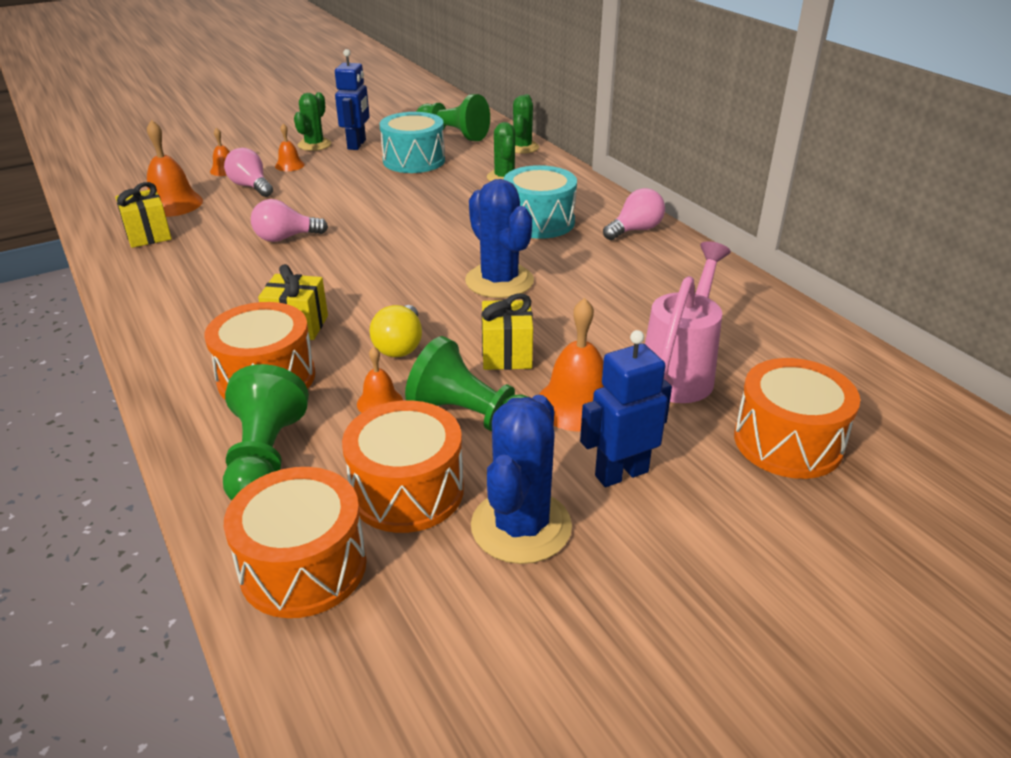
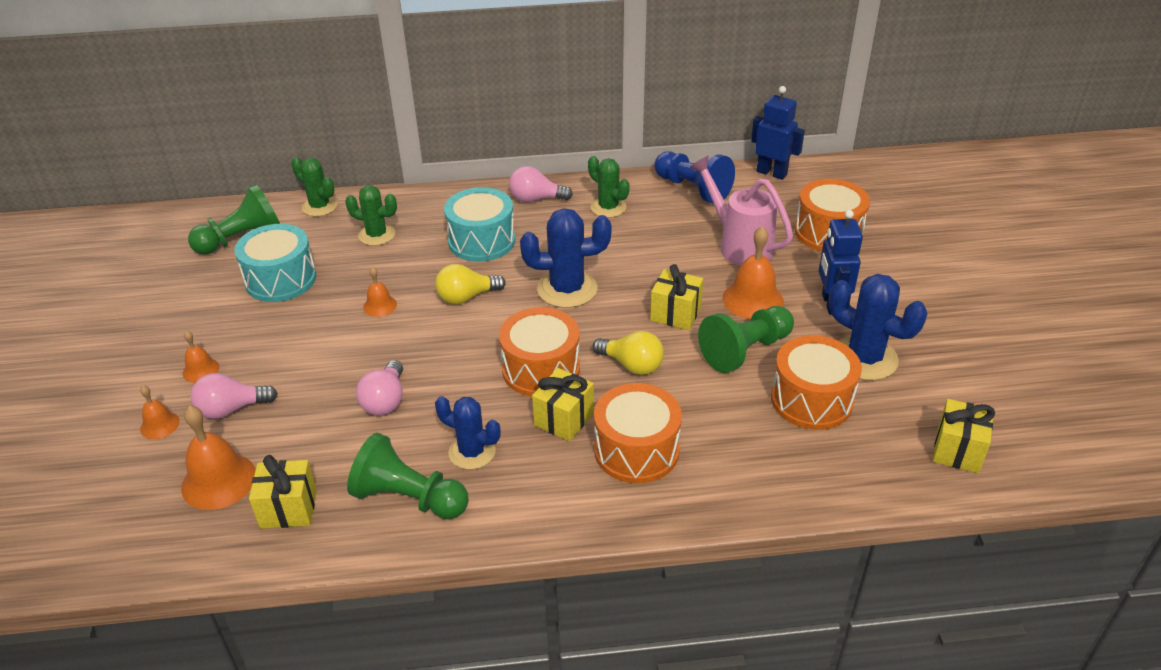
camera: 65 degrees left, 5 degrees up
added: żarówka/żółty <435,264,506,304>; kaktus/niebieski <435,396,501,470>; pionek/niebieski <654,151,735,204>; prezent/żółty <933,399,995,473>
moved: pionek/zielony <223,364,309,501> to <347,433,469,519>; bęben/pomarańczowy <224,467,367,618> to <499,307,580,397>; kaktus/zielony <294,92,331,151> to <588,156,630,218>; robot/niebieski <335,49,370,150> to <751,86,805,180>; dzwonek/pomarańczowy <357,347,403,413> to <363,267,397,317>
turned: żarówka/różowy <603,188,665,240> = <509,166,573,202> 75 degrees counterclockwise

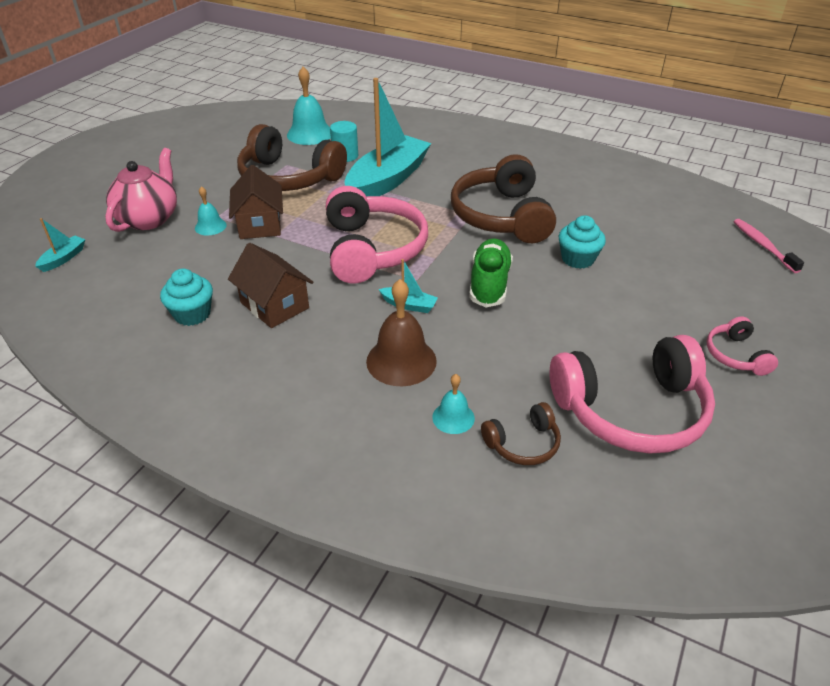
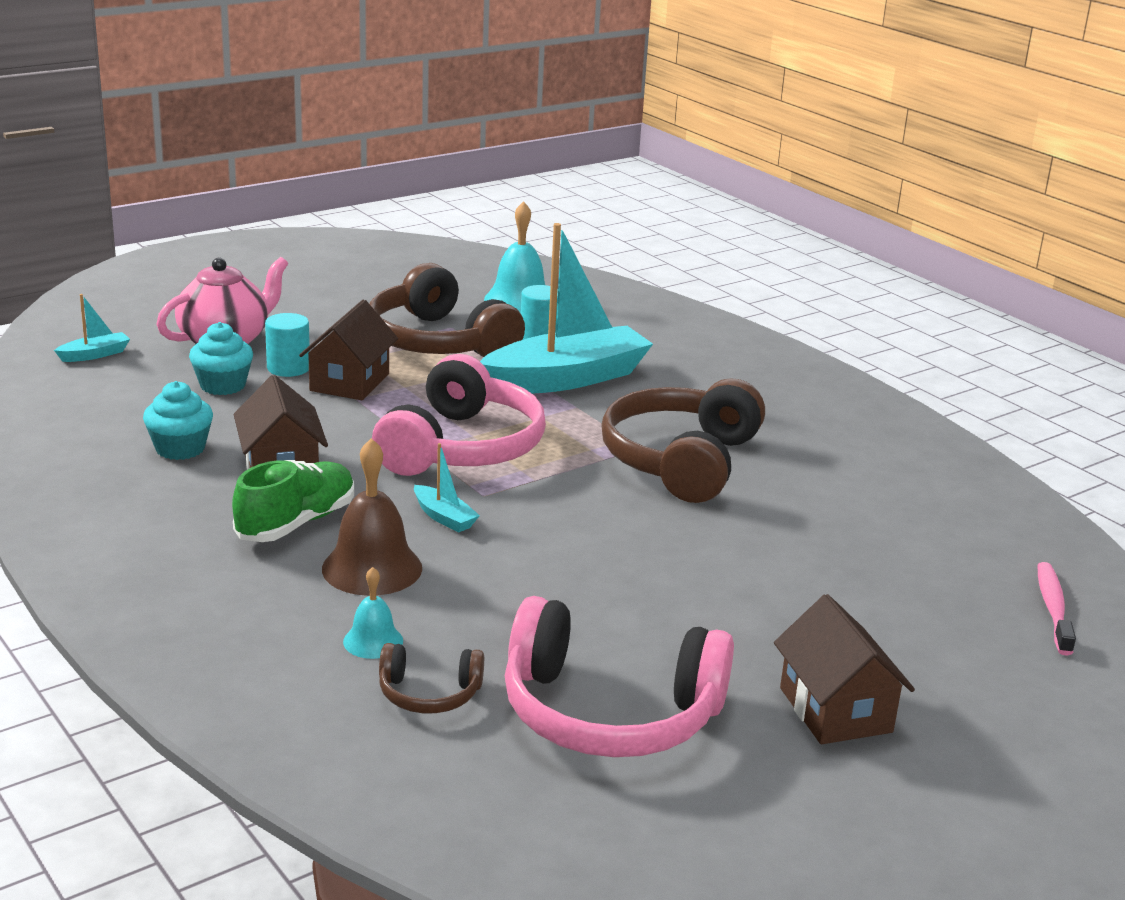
camera: 25 degrees right, 15 degrees down
moved: but/zielony <469,238,513,307> to <232,460,354,542>; muffinka/turkusowy <558,215,606,269> to <189,322,253,395>
replaced: dzwonek/turkusowy <195,186,226,235> to walec/turkusowy <265,313,310,377>; słuchawki/różowy <707,317,778,376> to domek/brązowy <774,594,915,744>

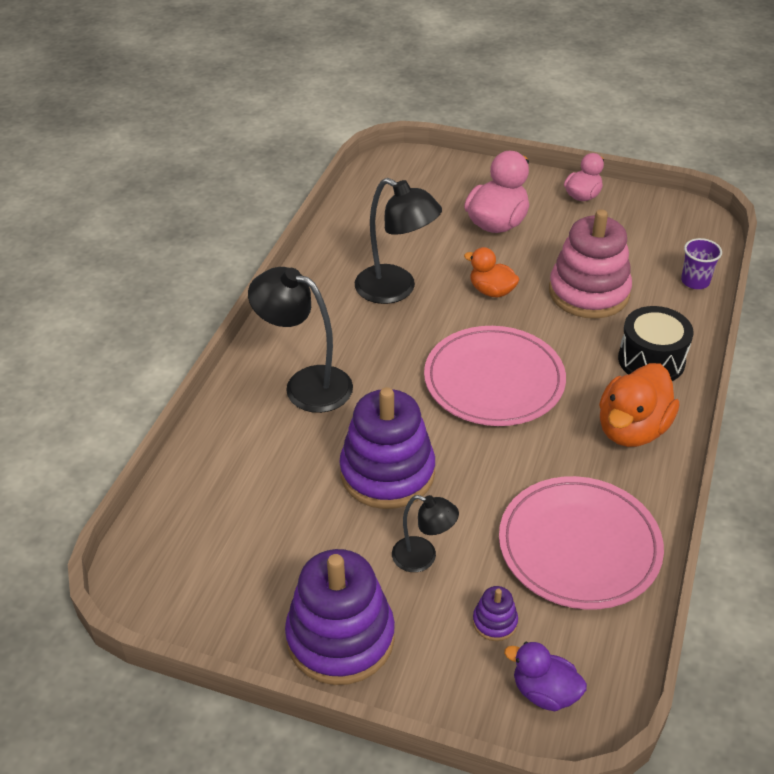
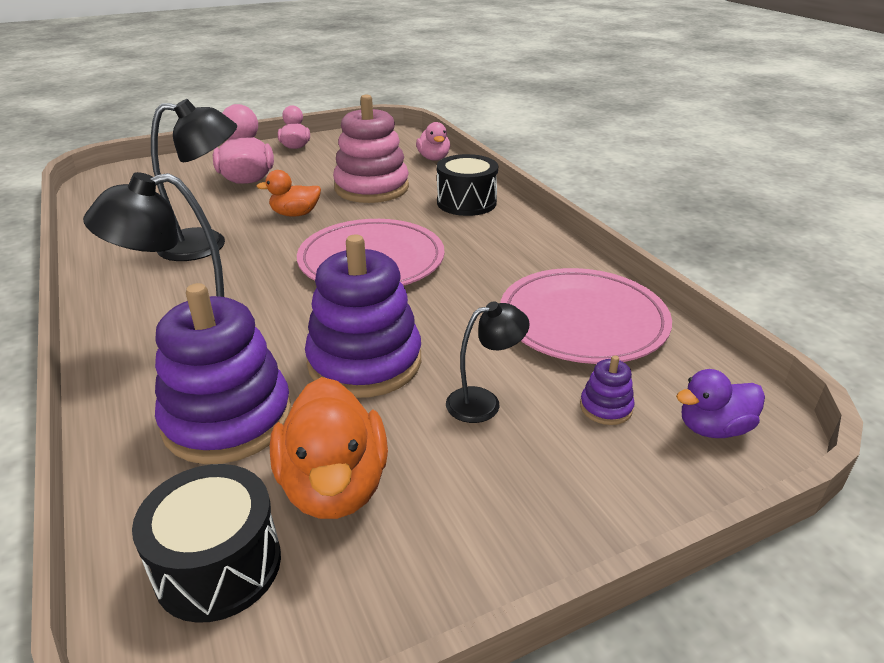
camera: 45 degrees left, 10 degrees down
added: bęben/czarny <132,464,281,623>
moved: zabawka nakładanka/fioletowy <285,549,395,685> to <155,283,292,464>; kaczka/pomarańczowy <599,363,679,447> to <270,377,388,519>
replaced: szklanka/fioletowy <681,238,722,289> to kaczka/różowy <416,122,450,161>

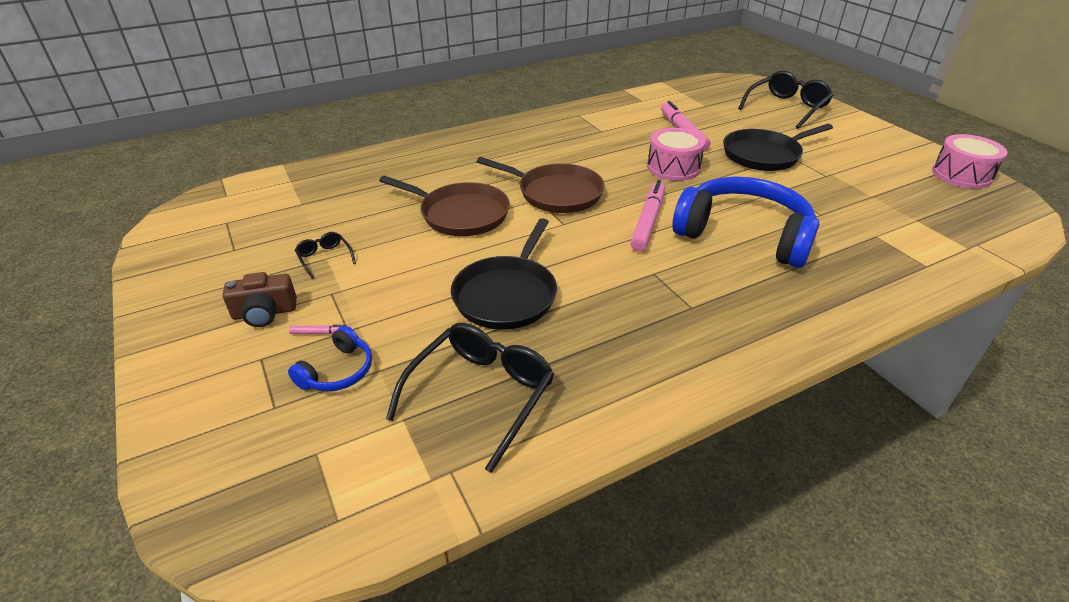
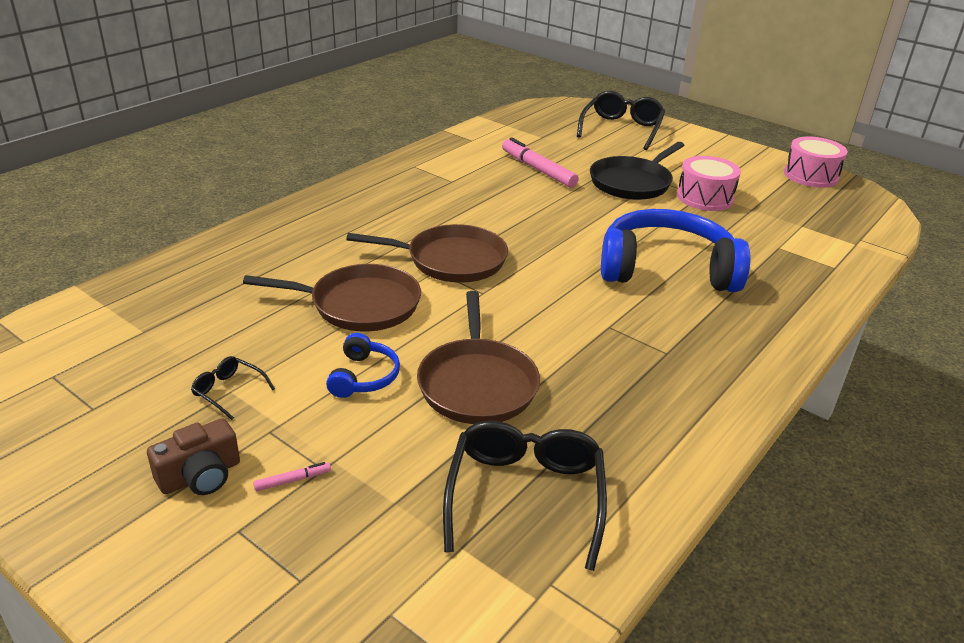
camera: 25 degrees left, 5 degrees down
removed: flamaster/różowy <630,180,665,252>
moved: słuchawki/niebieski <288,326,372,391> to <326,333,400,398>; bęben/różowy <647,128,705,181> to <677,156,741,211>
recoloured: patelnia/czarny <451,218,557,330> to patelnia/brązowy <417,291,540,424>

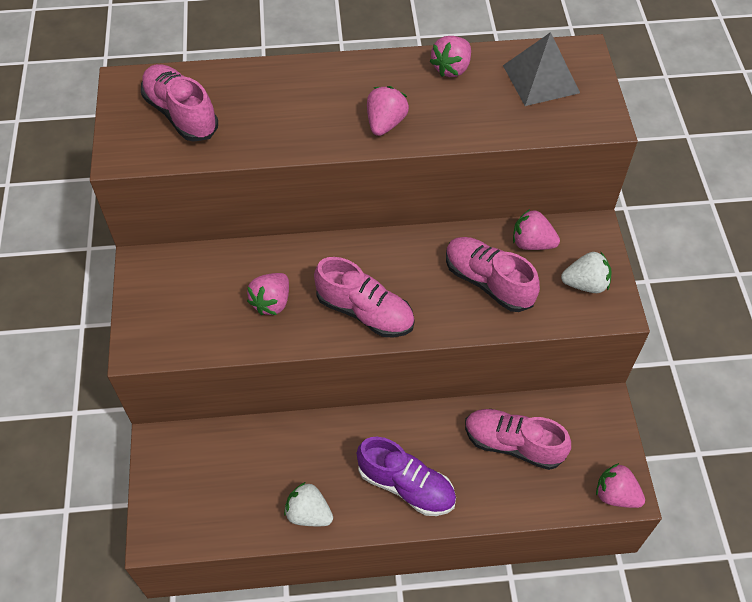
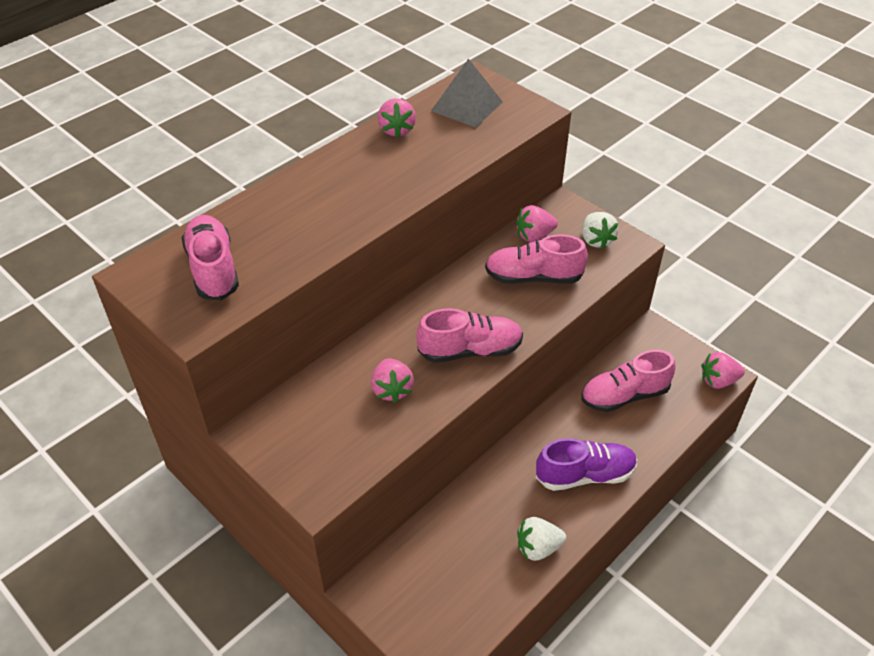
camera: 40 degrees left, 10 degrees down
removed: truskawka/różowy <367,86,409,136>
turned: but/różowy <141,64,218,142> = <182,215,239,300> 60 degrees clockwise; truskawka/biały <561,251,612,293> = <582,212,619,249> 120 degrees clockwise

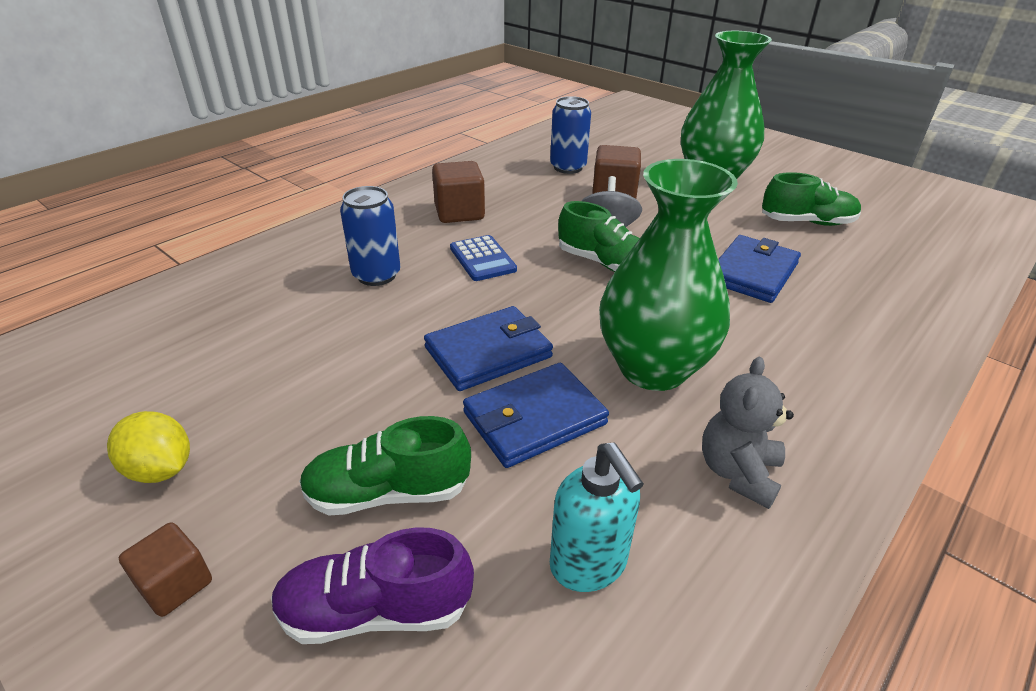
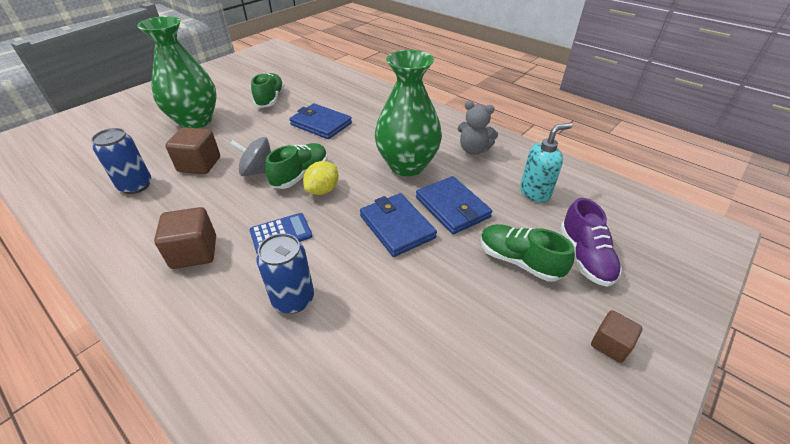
camera: 90 degrees left, 5 degrees up
moved: cytryna/żółty <107,411,190,483> to <303,161,339,195>
turned: but/zielony <299,416,471,516> = <480,224,575,282> 135 degrees clockwise

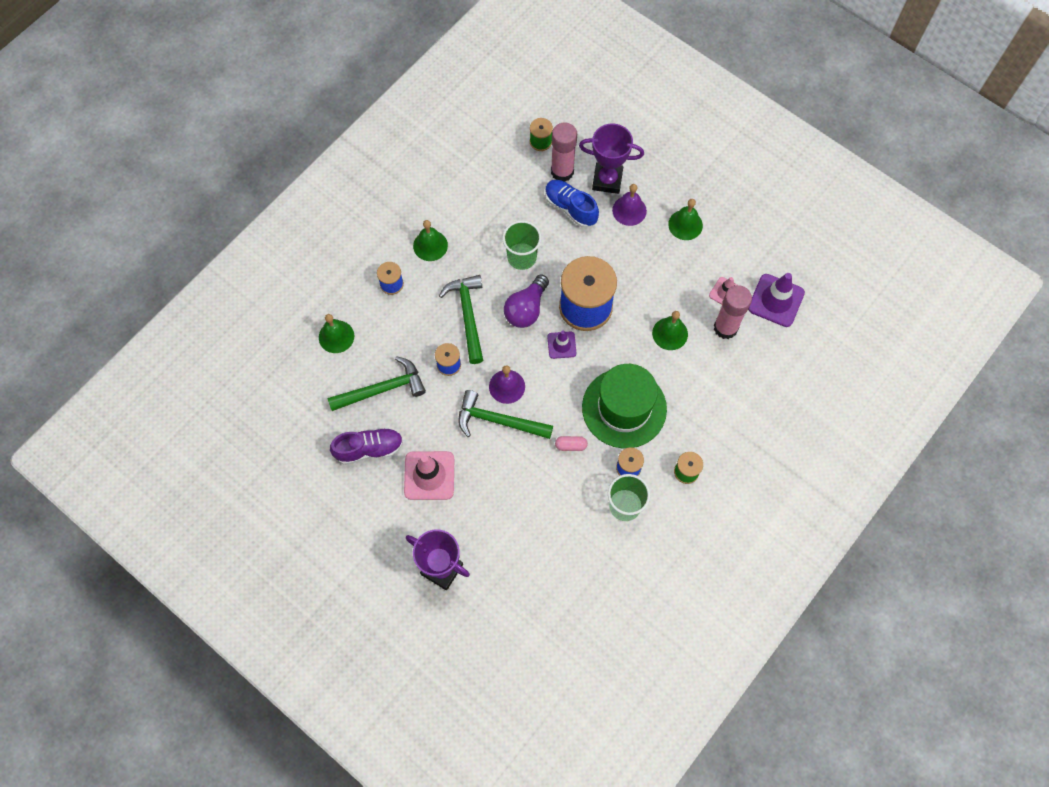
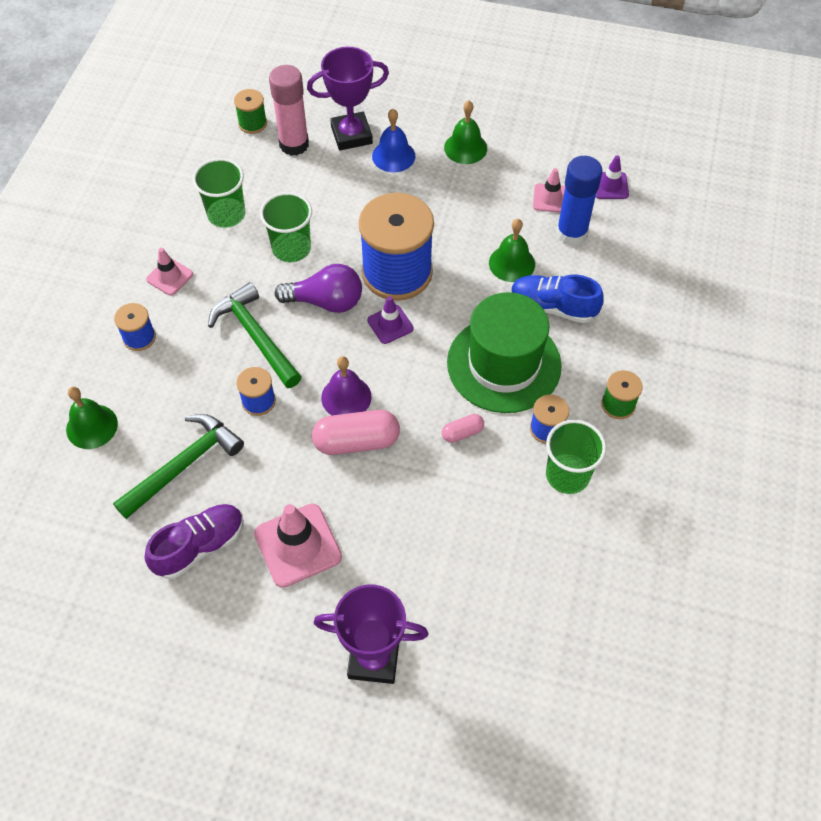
camera: 25 degrees left, 10 degrees down
added: szklanka/zielony <193,158,245,228>
moved: but/niebieski <545,180,599,228> to <511,275,604,323>
replaced: dzwonek/zielony <413,220,448,261> to pachołek/różowy <146,248,193,296>; młotek/zielony <458,390,553,439> to kapsułka/różowy <312,410,400,455>
recoloured: dzwonek/fioletowy <612,184,647,226> to dzwonek/niebieski <372,109,416,172>; klej w sztyfcie/różowy <714,285,752,339> to klej w sztyfcie/niebieski <556,156,602,246>
turned: żarówka/fioletowy <504,274,549,328> = <275,264,362,313> 90 degrees counterclockwise
resized: pachołek/fioletowy <748,273,805,327> = <596,155,629,199> x0.58

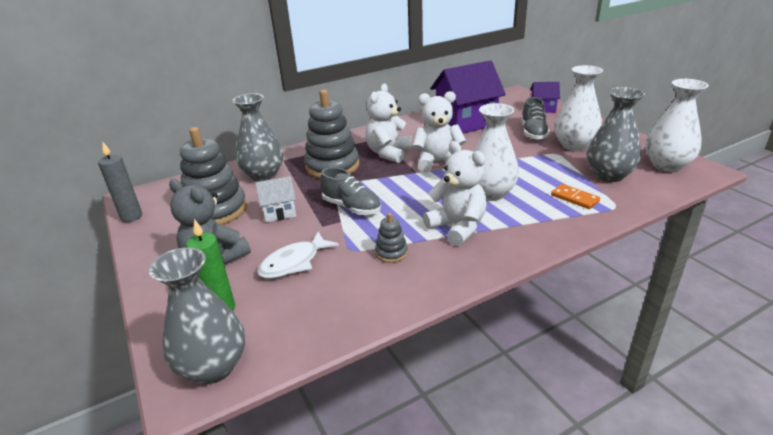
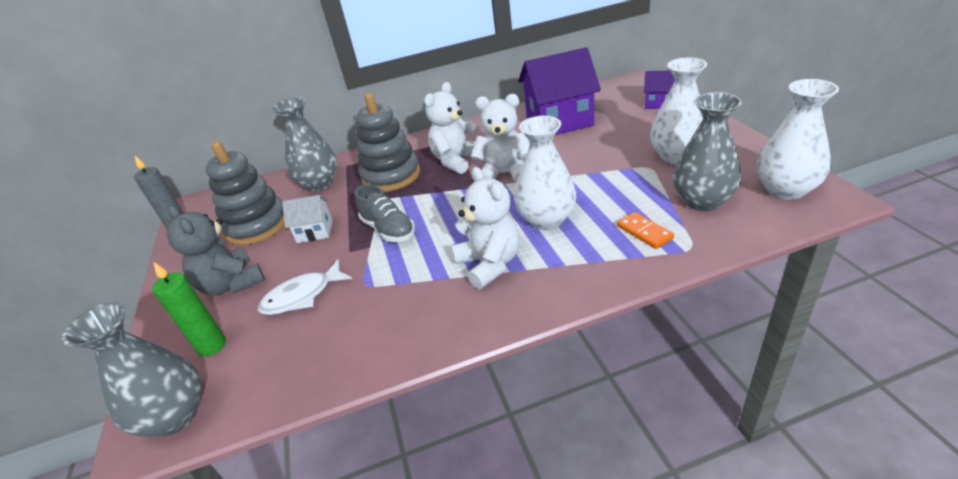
camera: 15 degrees right, 5 degrees up
removed: zabawka nakładanka/szary <375,213,408,263>; but/szary <521,97,550,140>

